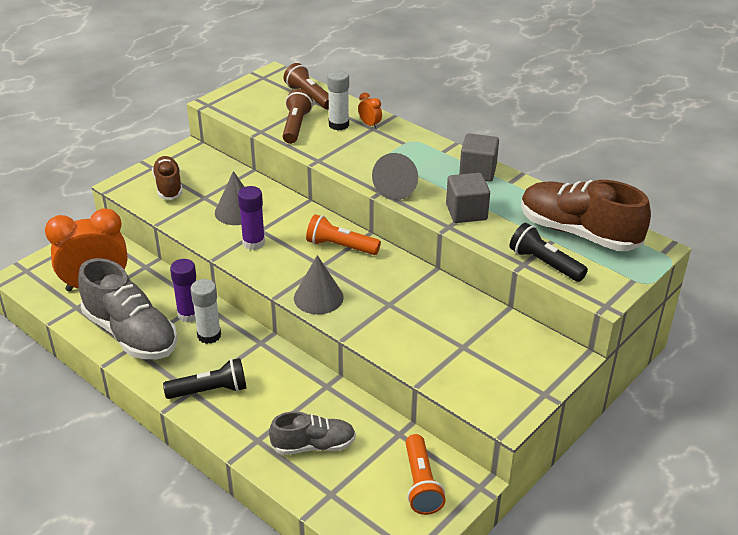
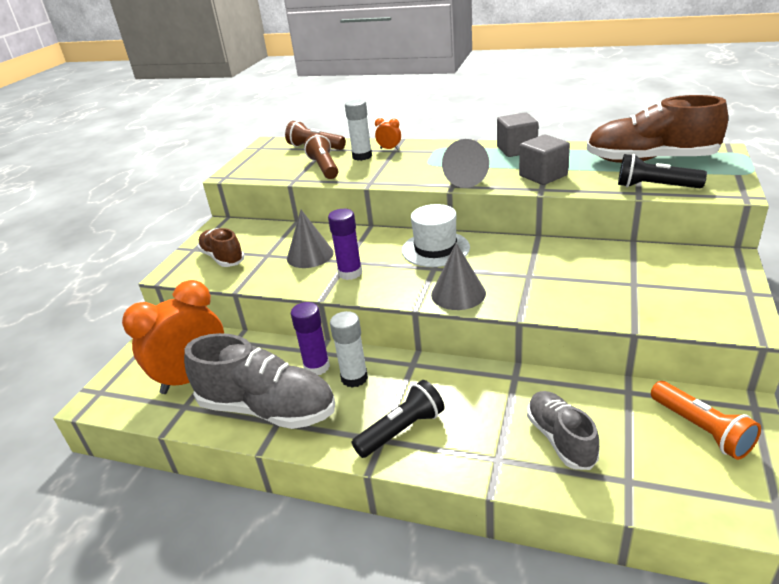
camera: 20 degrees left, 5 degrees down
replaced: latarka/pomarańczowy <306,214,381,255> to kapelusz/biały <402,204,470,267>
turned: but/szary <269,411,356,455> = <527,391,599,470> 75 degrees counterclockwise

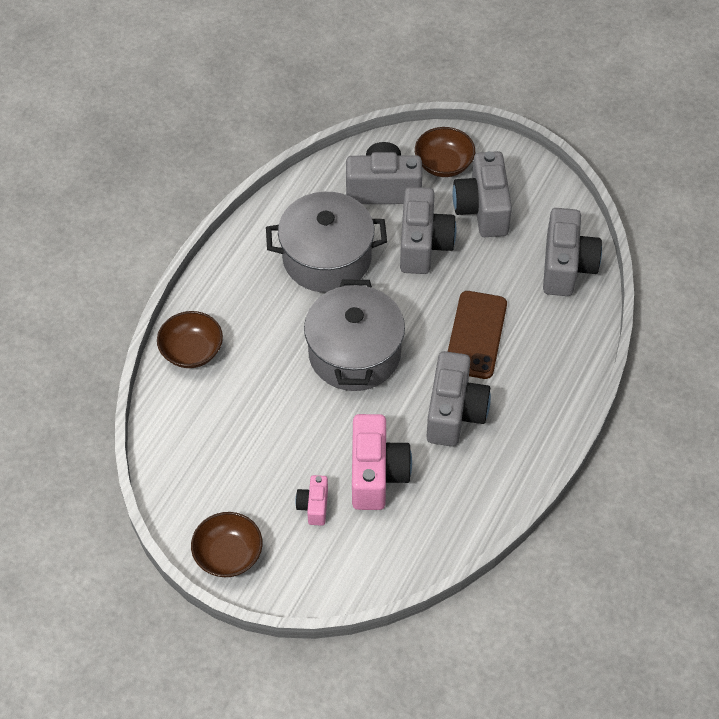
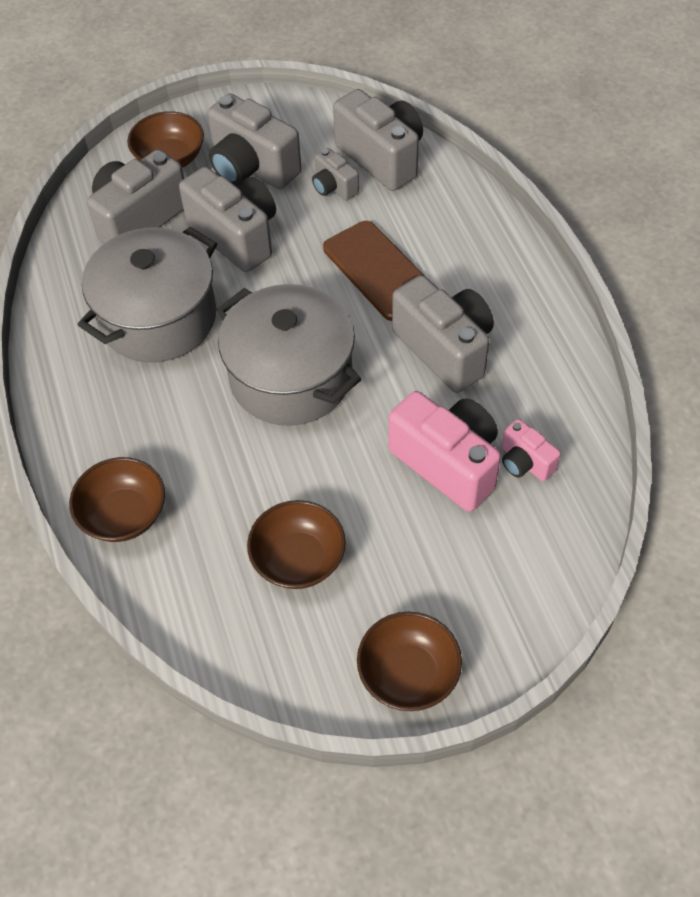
camera: 45 degrees left, 0 degrees up
added: miska/brązowy <247,500,346,589>; aparat fotograficzny/szary <312,148,359,201>
moved: aparat fotograficzny/różowy <295,475,328,526> to <502,419,561,481>

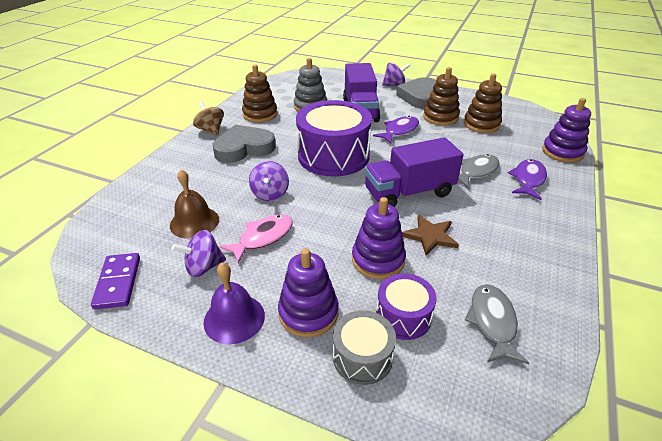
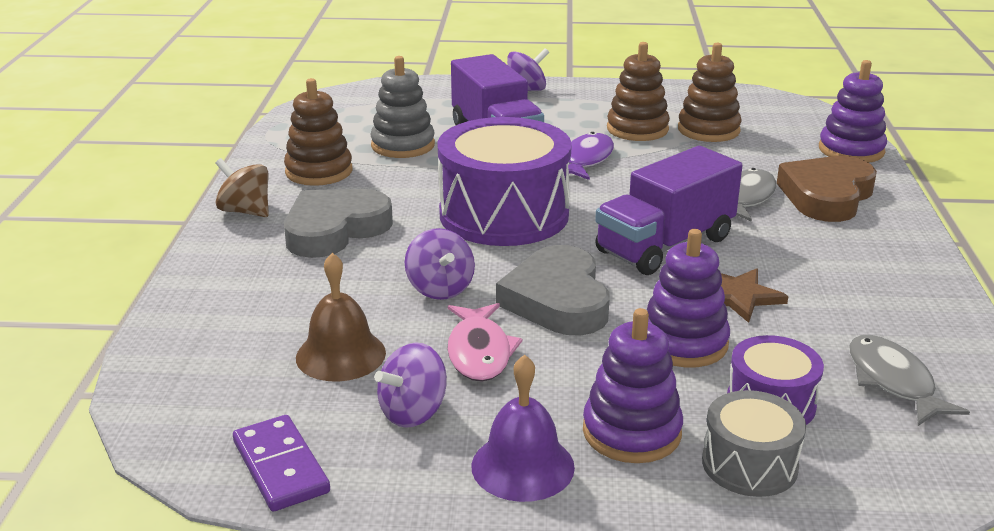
camera: 20 degrees left, 10 degrees down
moved: serce/szary <396,77,436,109> to <496,245,610,336>
replaced: ryba/fioletowy <508,159,547,200> to serce/brązowy <777,156,877,222>
turned: ryba/różowy <219,215,293,264> = <447,303,522,382> 150 degrees clockwise

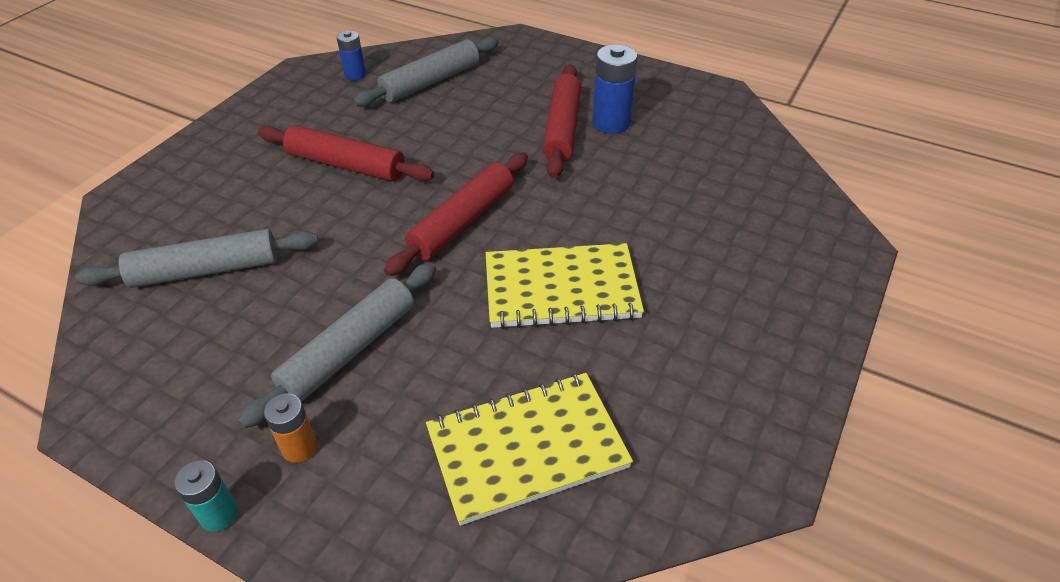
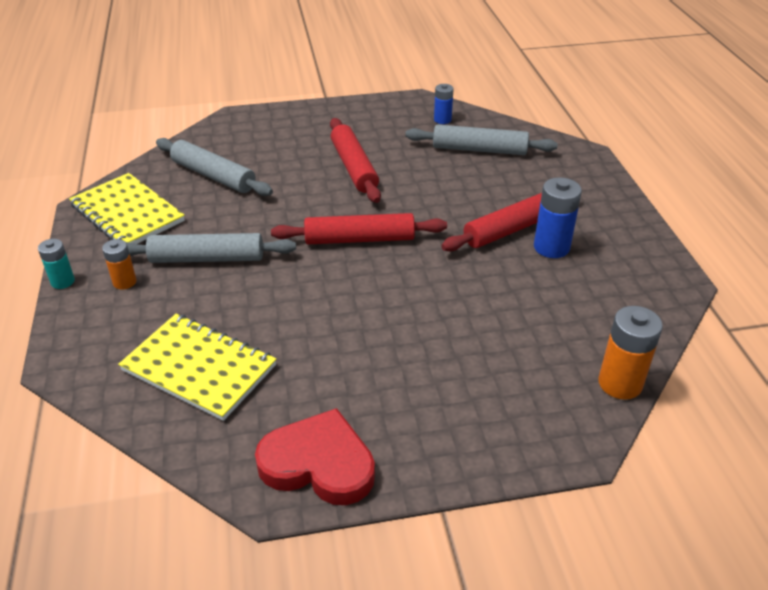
camera: 50 degrees right, 5 degrees down
added: serce/czerwony <255,408,375,505>; bateria/pomarańczowy <598,306,663,400>
moved: zeszyt/żółty <486,243,644,329> to <69,173,185,244>

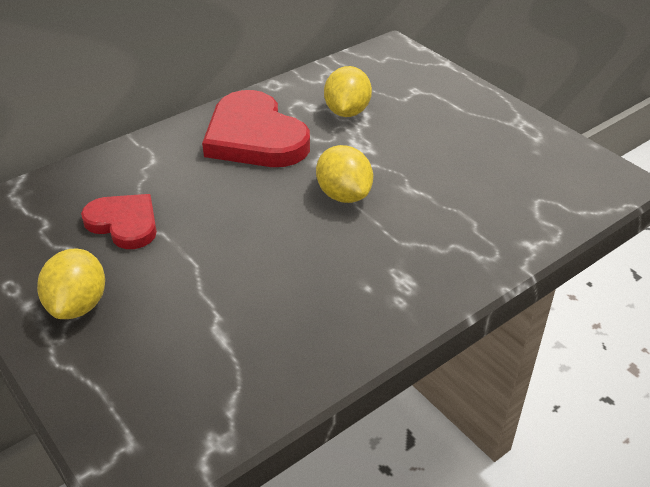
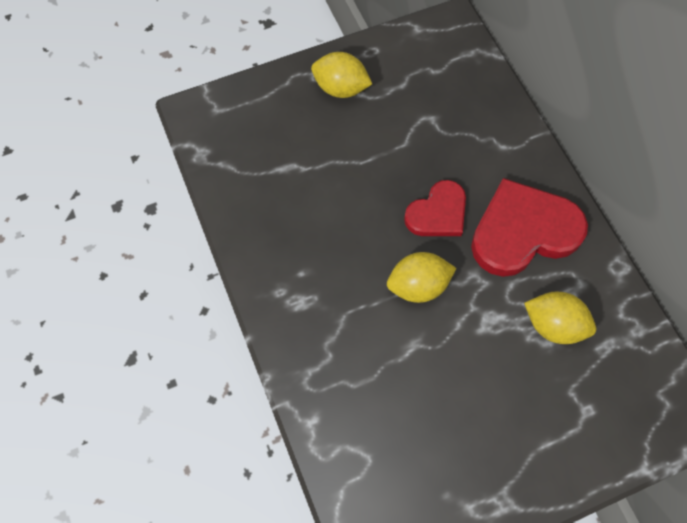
camera: 105 degrees right, 25 degrees up
moved: serce/czerwony <81,194,157,249> to <404,180,466,236>

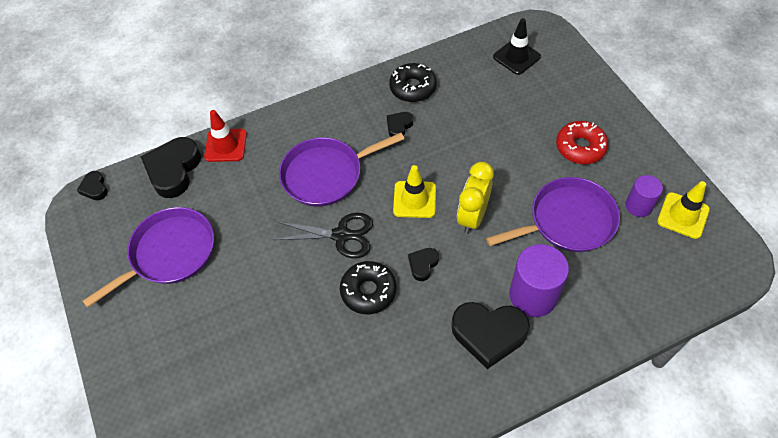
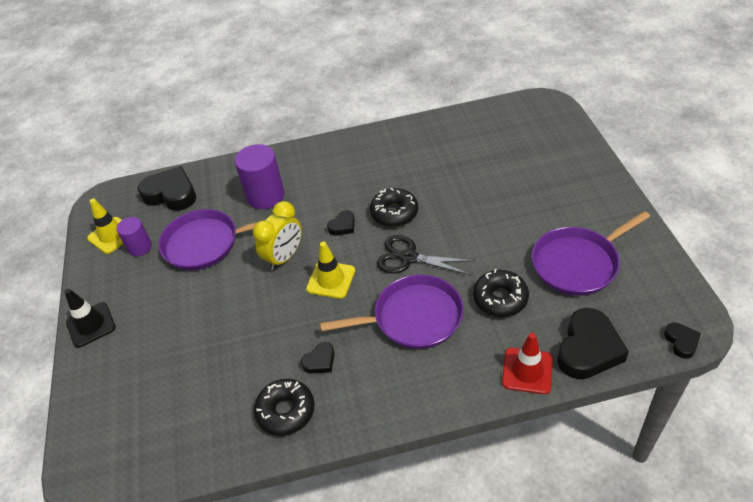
camera: 165 degrees left, 10 degrees down
removed: donut/czerwony <556,121,608,164>
added: donut/czarny <473,269,529,317>
moved: serce/czarny <451,302,530,369> to <138,166,196,211>; pachołek/czarny <493,18,541,75> to <64,289,116,348>

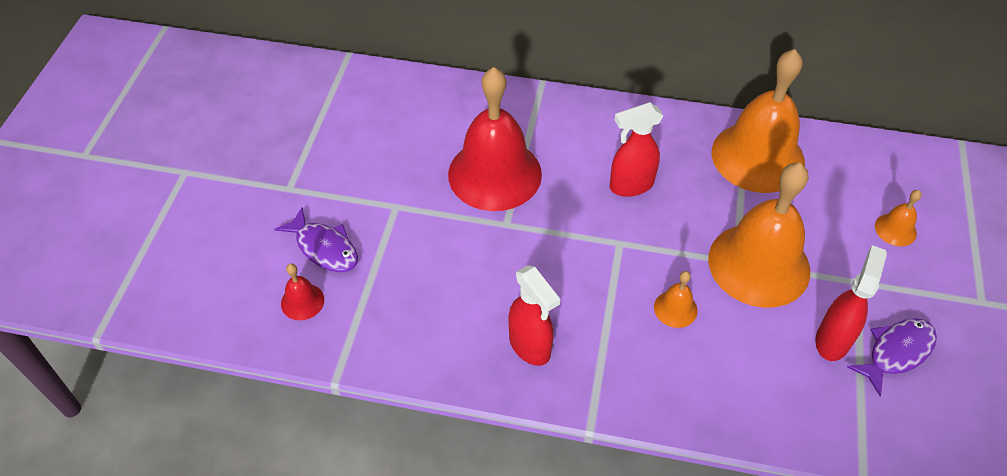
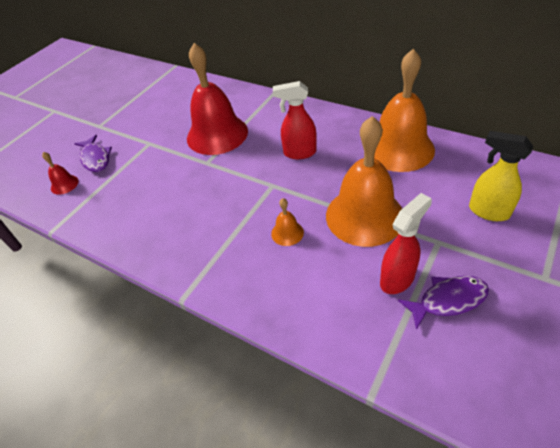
camera: 25 degrees right, 5 degrees down
removed: spryskiwacz/czerwony <509,265,560,366>
replaced: dzwonek/pomarańczowy <875,190,922,246> to spryskiwacz/żółty <469,131,534,221>

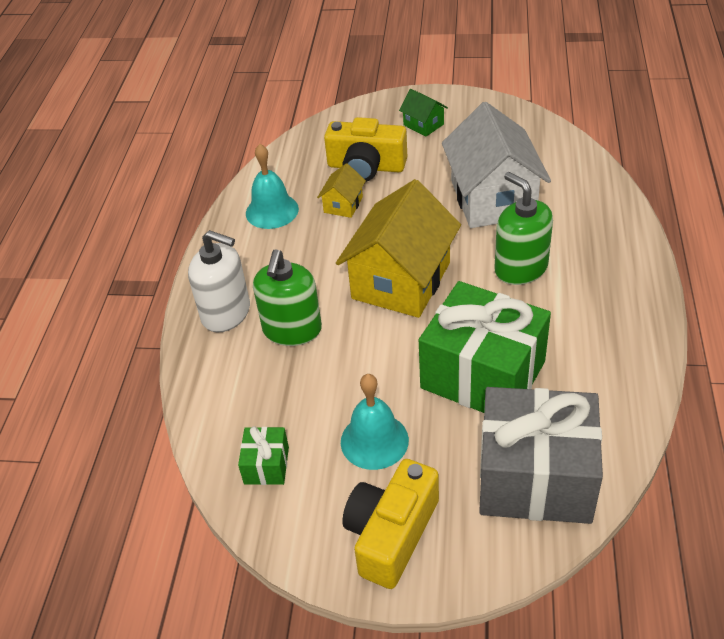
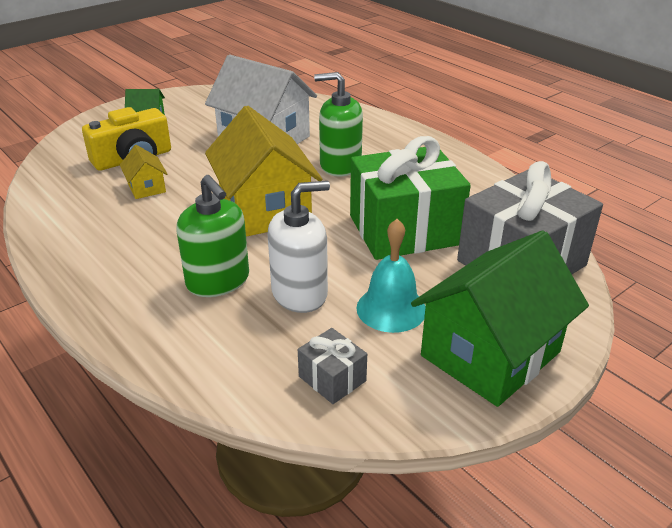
camera: 50 degrees left, 10 degrees down
removed: dzwonek/turkusowy <246,144,299,229>
moved: dozownik mydła/biały <188,230,250,332> to <267,181,330,313>
replaced: aparat fotograficzny/żółty <342,459,439,589> to domek/zielony <411,230,589,407>
recoloured: prezent/zielony <238,426,289,485> to prezent/szary <298,328,367,404>

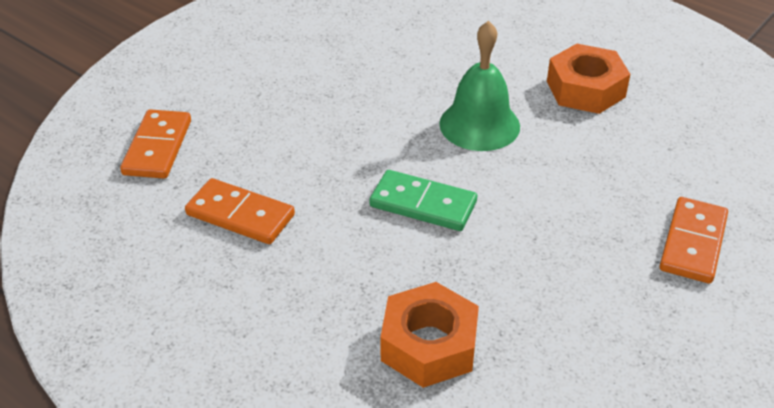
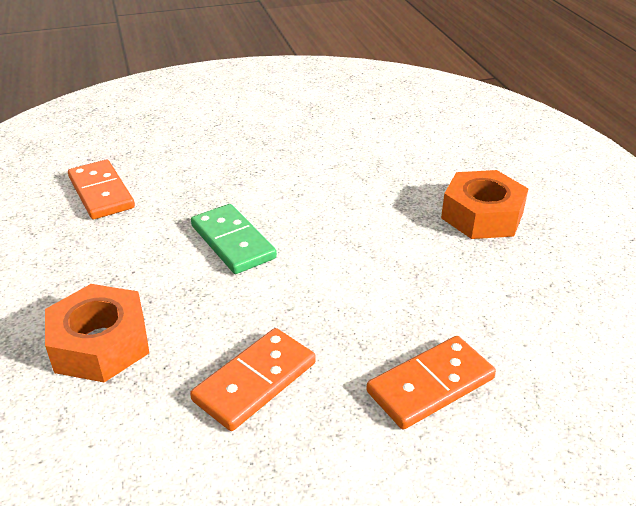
camera: 35 degrees right, 5 degrees down
removed: dzwonek/zielony <439,21,520,151>
moved: kostka domina/pomarańczowy <120,109,191,179> to <190,328,316,431>

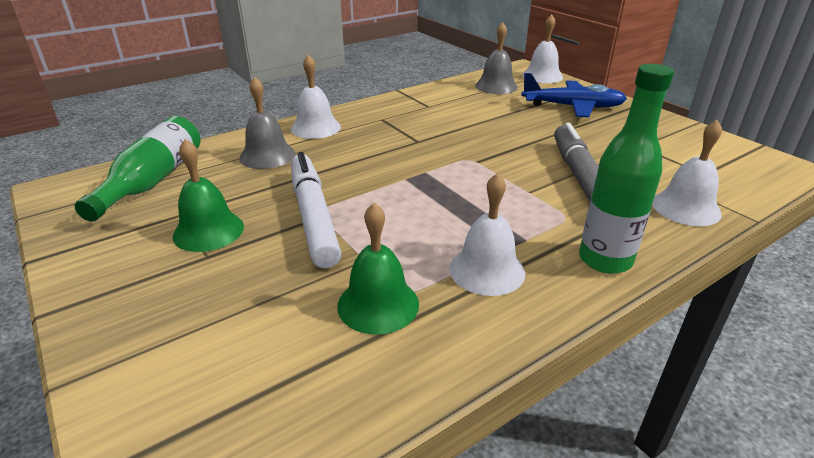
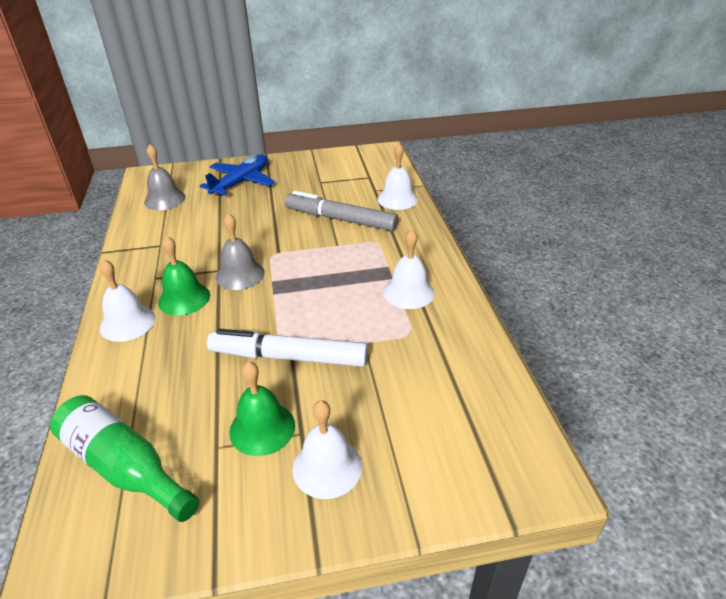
camera: 65 degrees left, 5 degrees up
removed: butelka/zielony <579,64,674,274>
moved: dzwonek/szary <239,77,295,169> to <216,213,265,290>; dzwonek/zielony <337,203,419,335> to <158,236,210,316>; dzwonek/biały <522,14,563,83> to <292,400,362,499>

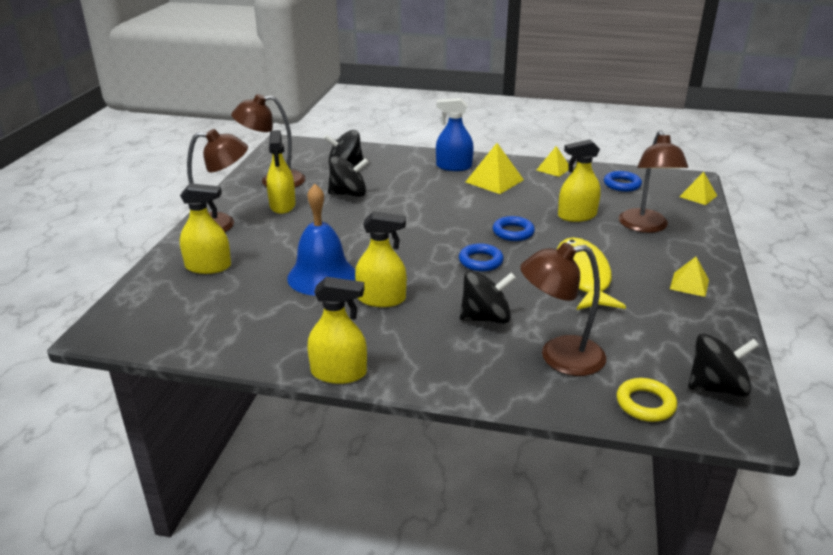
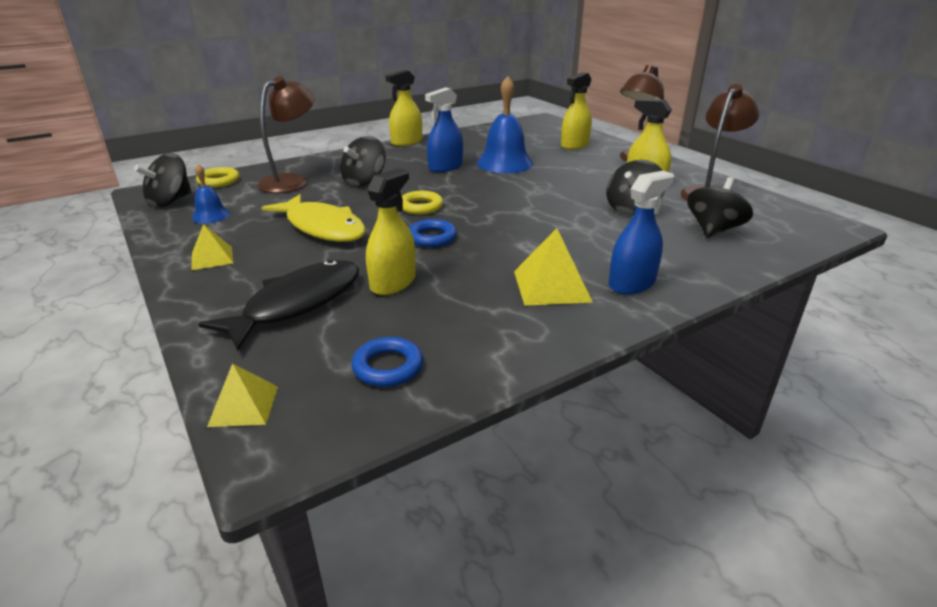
camera: 135 degrees right, 0 degrees up
removed: piramida/żółty <537,146,569,177>
added: dzwonek/niebieski <192,164,230,223>
replaced: lampka/brązowy <619,131,688,233> to ryba/czarny <198,260,359,351>
recoloured: spryskiwacz/żółty <355,211,407,307> to spryskiwacz/niebieski <425,87,463,172>; pierścień/niebieski <459,243,504,271> to pierścień/żółty <402,191,443,214>

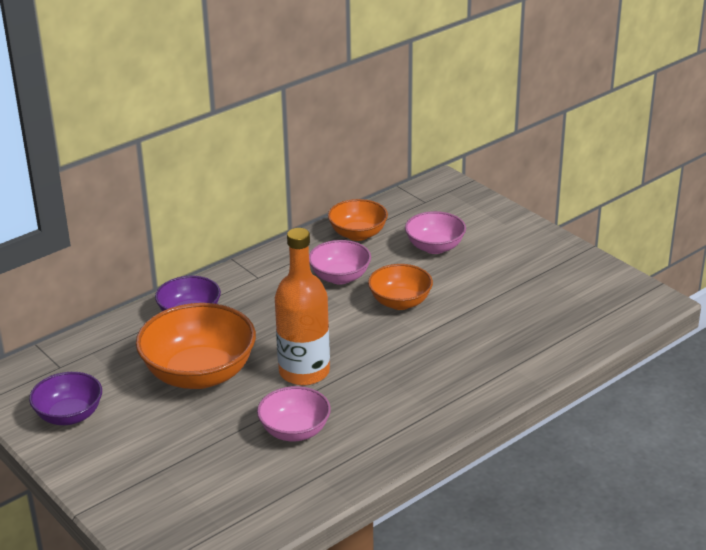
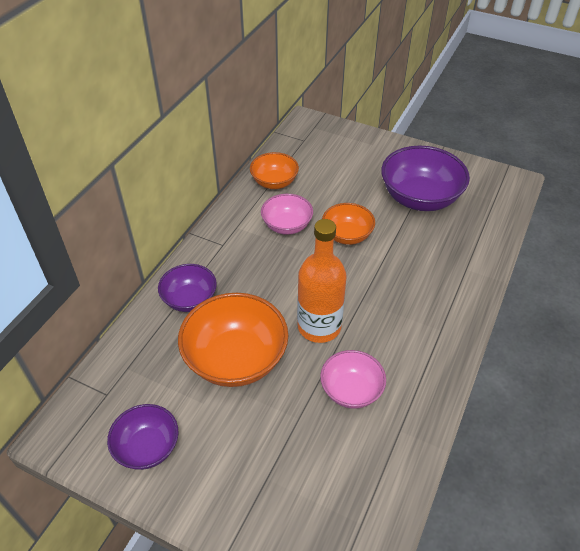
camera: 25 degrees left, 15 degrees up
removed: miska/różowy <405,211,466,254>
added: miska/fioletowy <381,146,470,211>

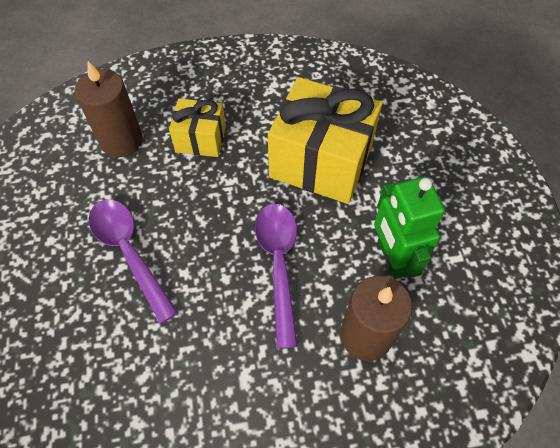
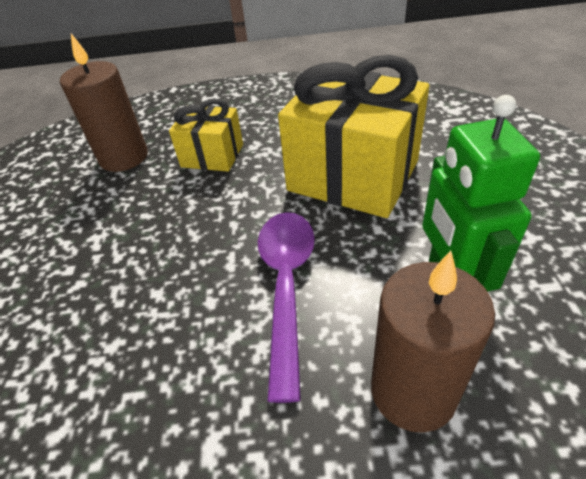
camera: 10 degrees right, 15 degrees down
removed: łyżka/fioletowy <89,200,178,324>

